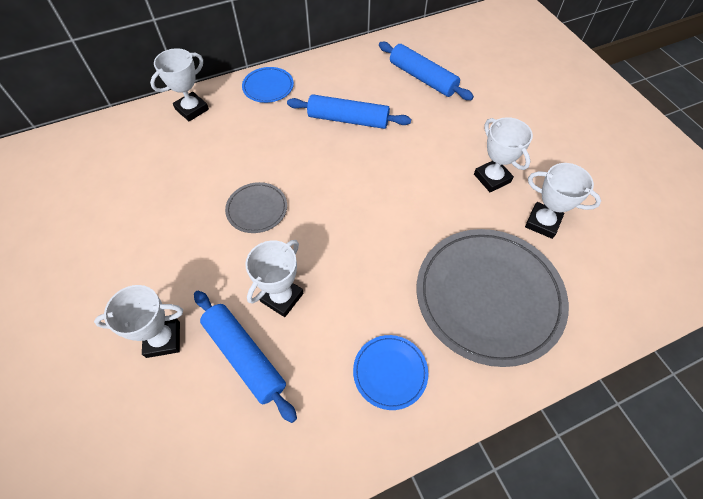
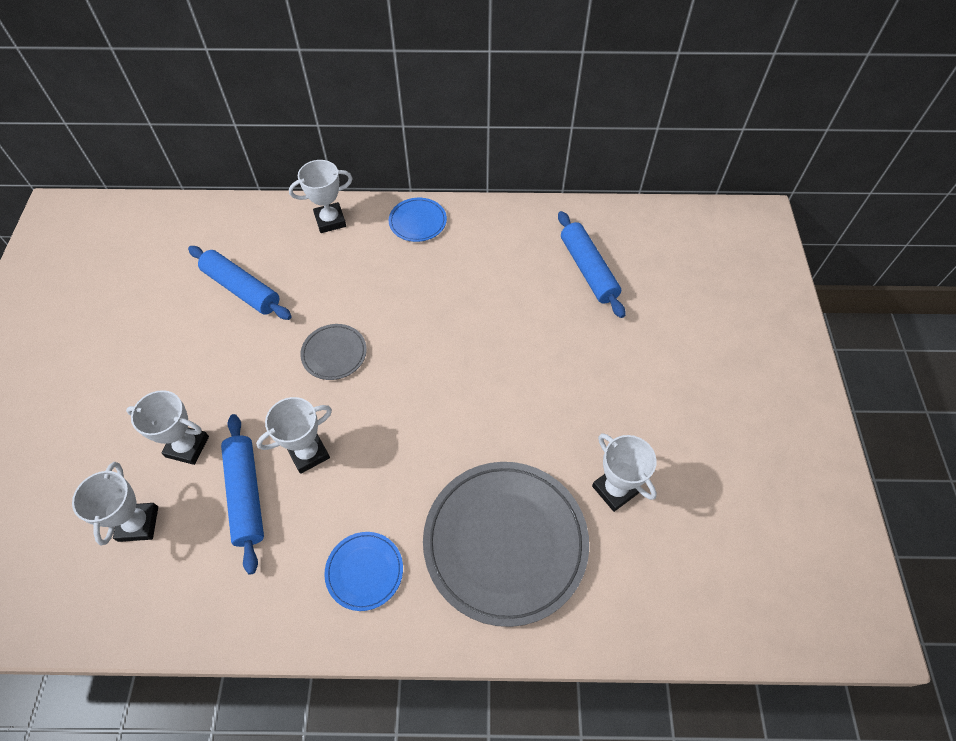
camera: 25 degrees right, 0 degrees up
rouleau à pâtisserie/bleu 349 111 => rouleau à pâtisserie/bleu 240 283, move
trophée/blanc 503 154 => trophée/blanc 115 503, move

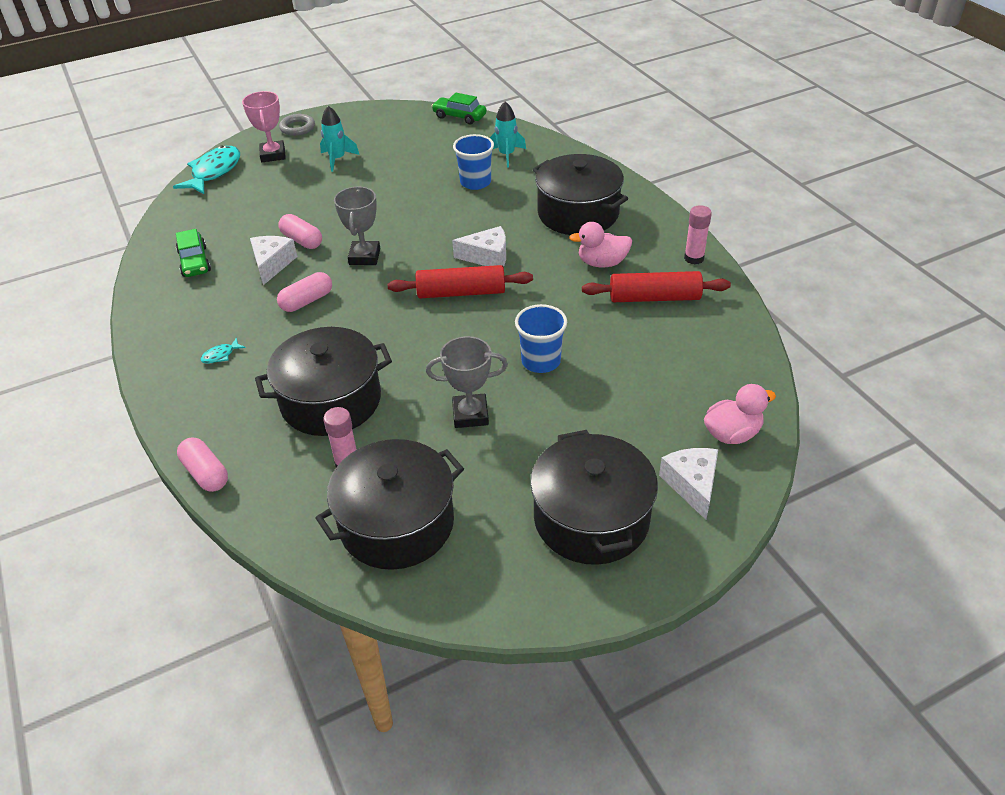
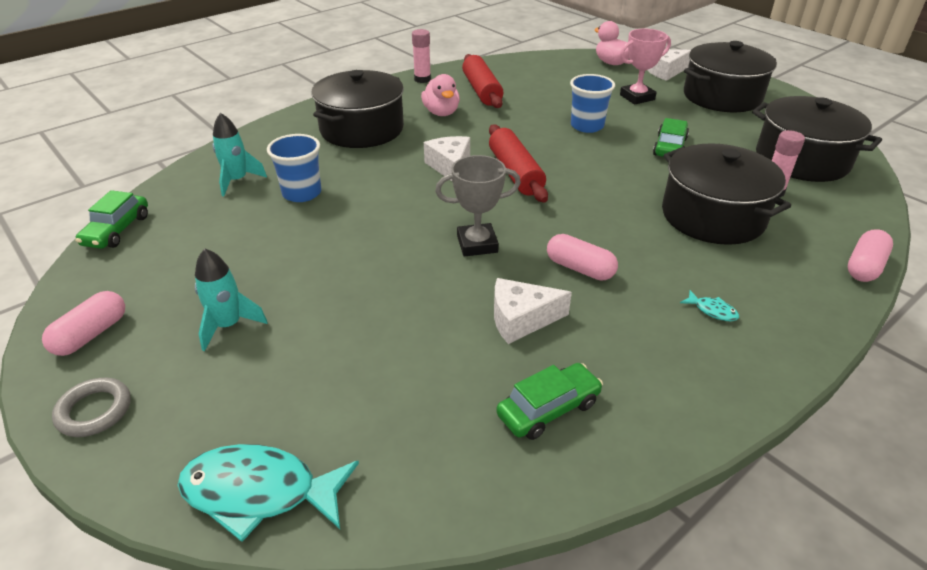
camera: 105 degrees left, 5 degrees down
trophée/rose 264 126 => trophée/rose 645 67, move
gélule/rose 300 231 => gélule/rose 83 323, move
trophée/gris 467 382 => voiture/vert 671 137

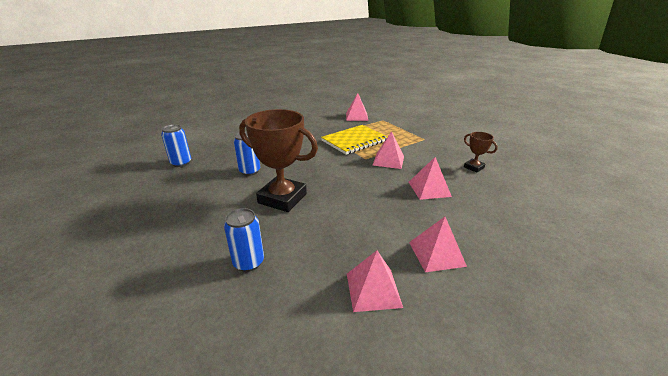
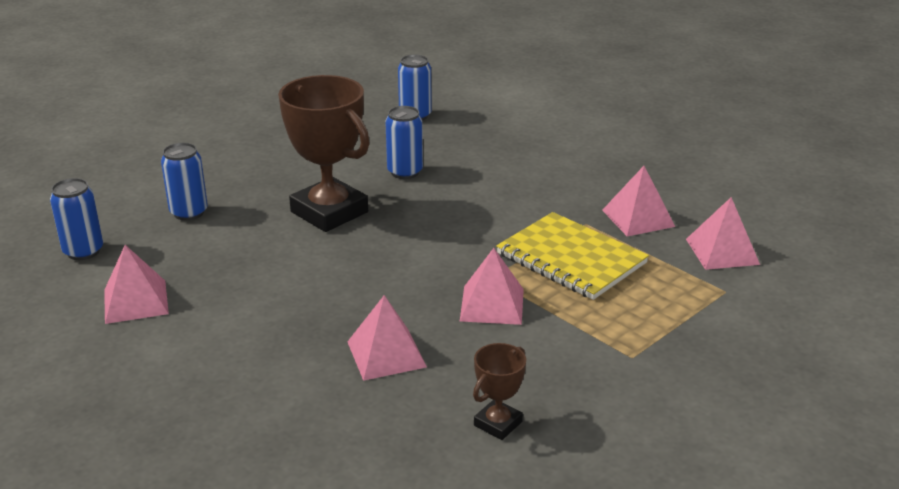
camera: 80 degrees right, 0 degrees up
nothing => canette/bleu 76 219
pyramide/rose 438 244 => pyramide/rose 638 201, move
trophée/marron 278 160 => trophée/marron 324 153, 60 degrees counterclockwise

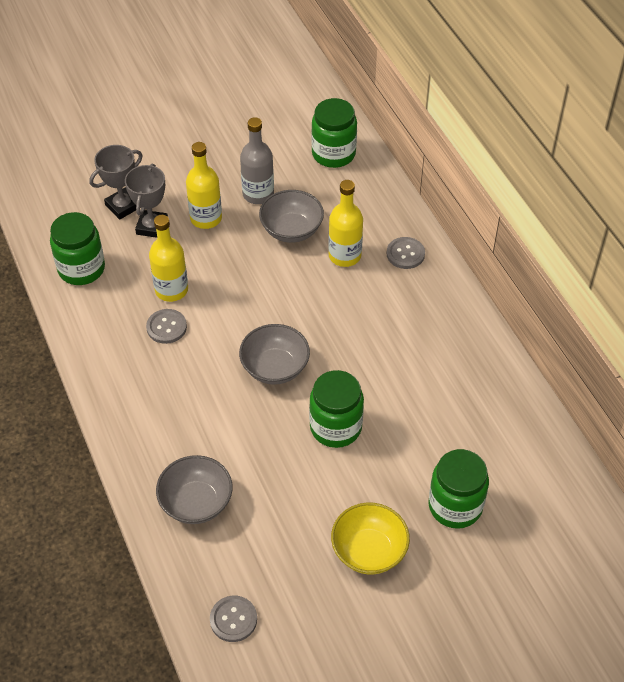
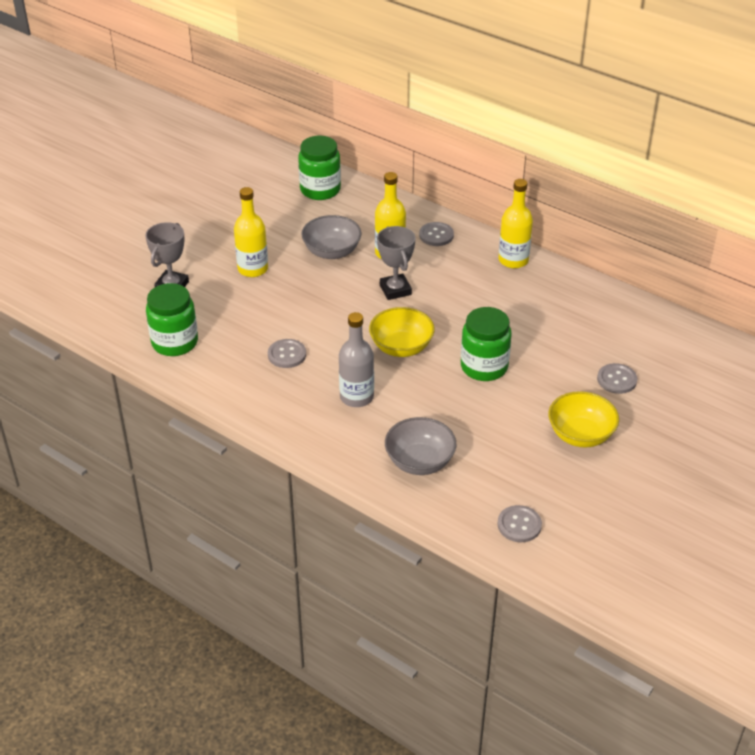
camera: 30 degrees left, 10 degrees down
trophée/gris 146 201 => trophée/gris 396 263, move
bouteille/jaune 168 258 => bouteille/jaune 516 223, move
bouteille/gris 257 160 => bouteille/gris 356 359, move
bocal/vert 459 489 => bouton/gris 617 378
bol/gris 274 354 => bol/jaune 402 332

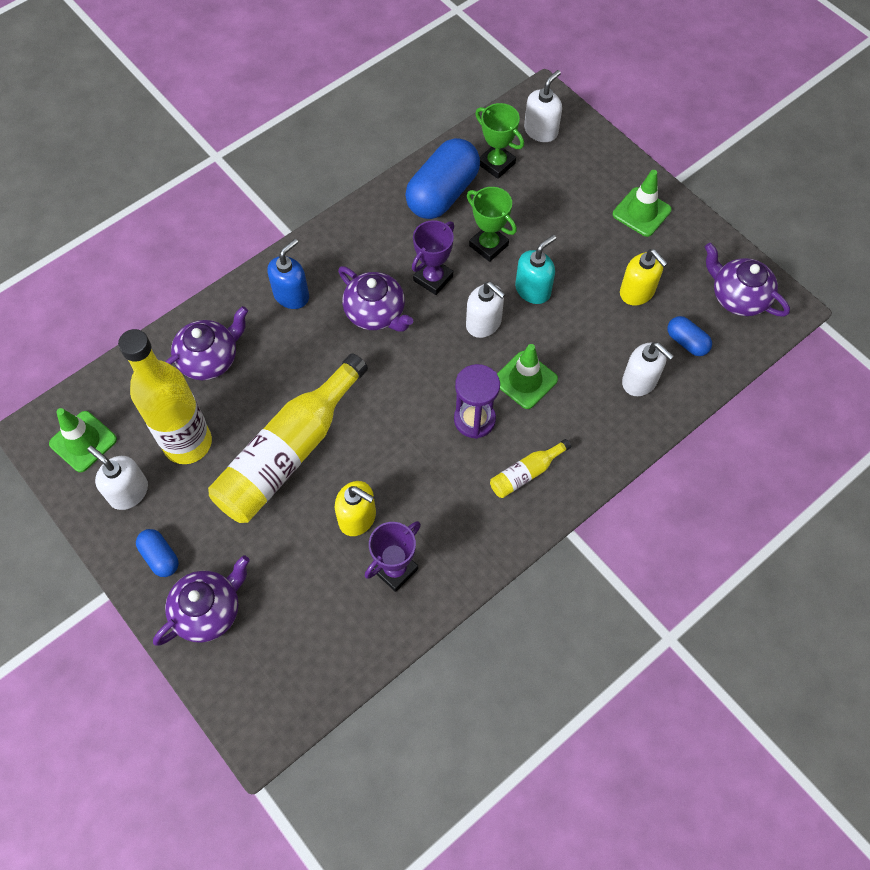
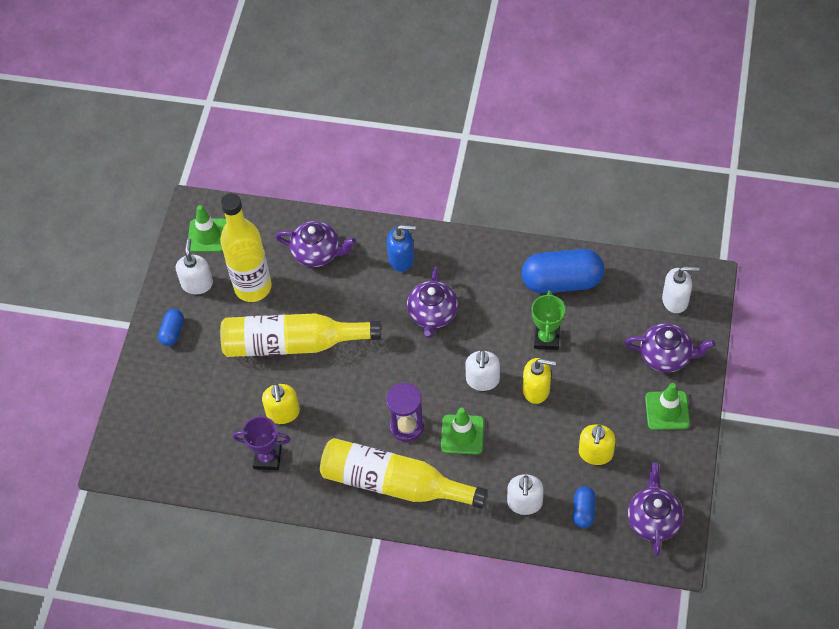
camera: 55 degrees right, 5 degrees down
trophée/violet 433 257 => nothing
trophée/vert 499 141 => nothing
théière/violet 201 600 => théière/violet 669 348, move
distributeur de savon/turquoise 535 269 => distributeur de savon/jaune 539 381
bouteille/jaune 530 468 => bouteille/jaune 404 473, x2.27

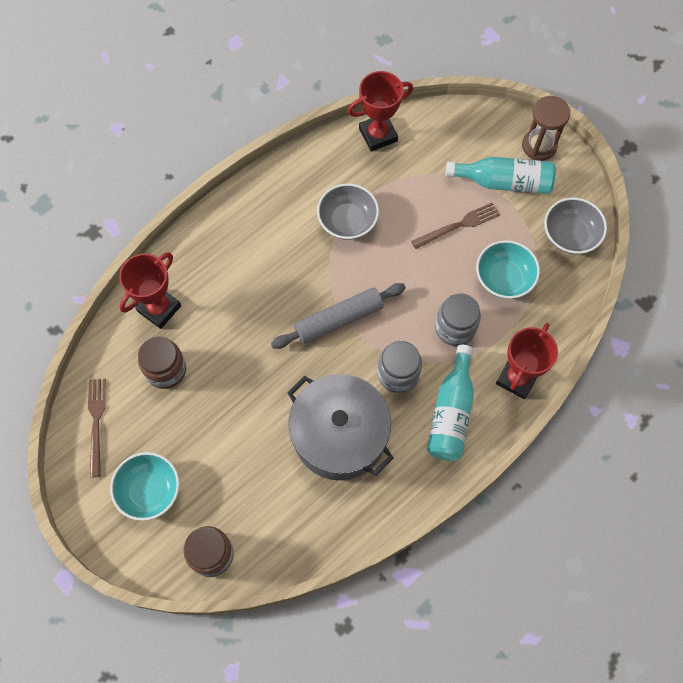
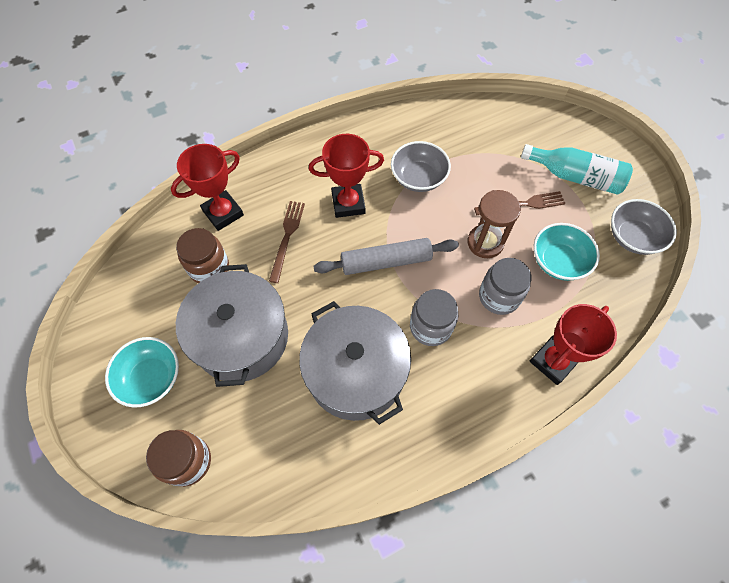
camera: 15 degrees right, 5 degrees down
bouteille/turquoise 450 403 => nothing
nothing => marmite/gris 232 325
fourchette/marron 97 428 => fourchette/marron 287 242, move
trophée/rouge 380 111 => trophée/rouge 346 176, move
sablier/marron 546 128 => sablier/marron 494 224, move

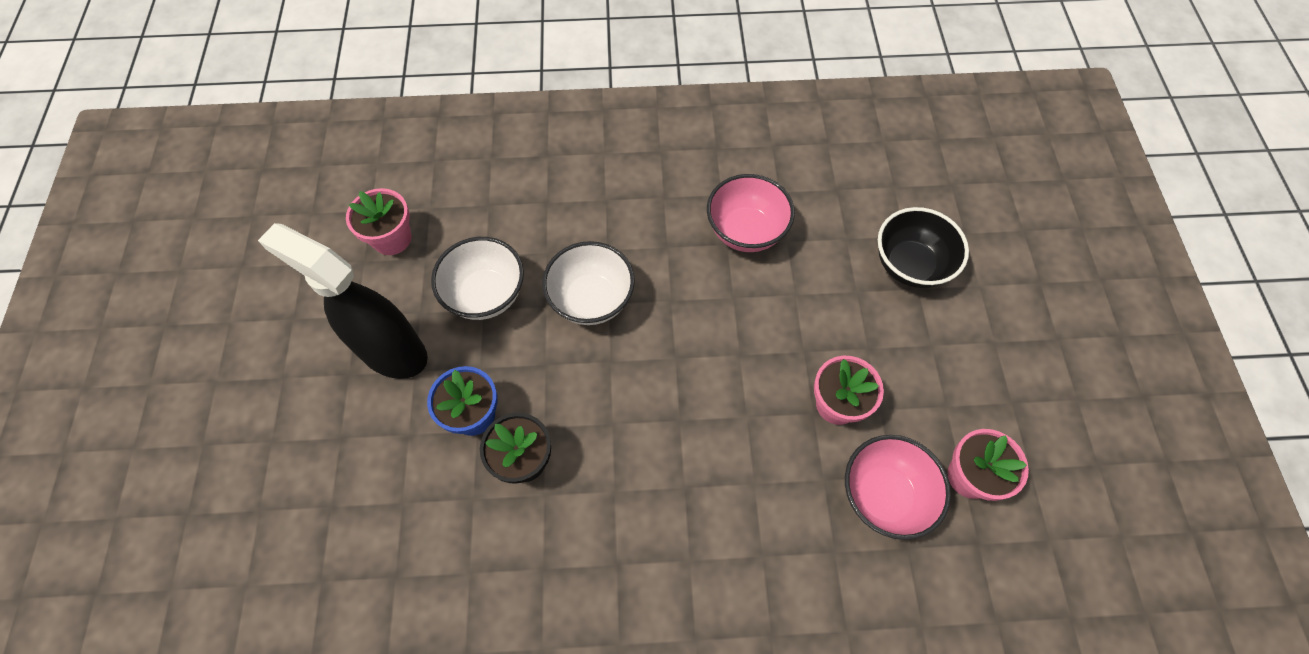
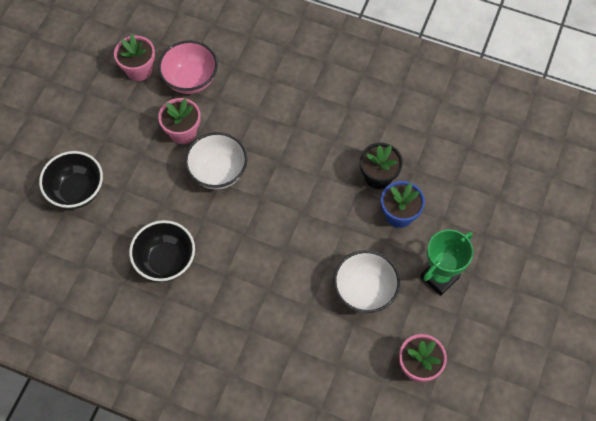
camera: 155 degrees left, 0 degrees up
bol/blanc 588 283 => bol/blanc 216 161, move
vaporisateur/noir 343 301 => trophée/vert 446 263
bol/rose 751 213 => bol/noir 162 251

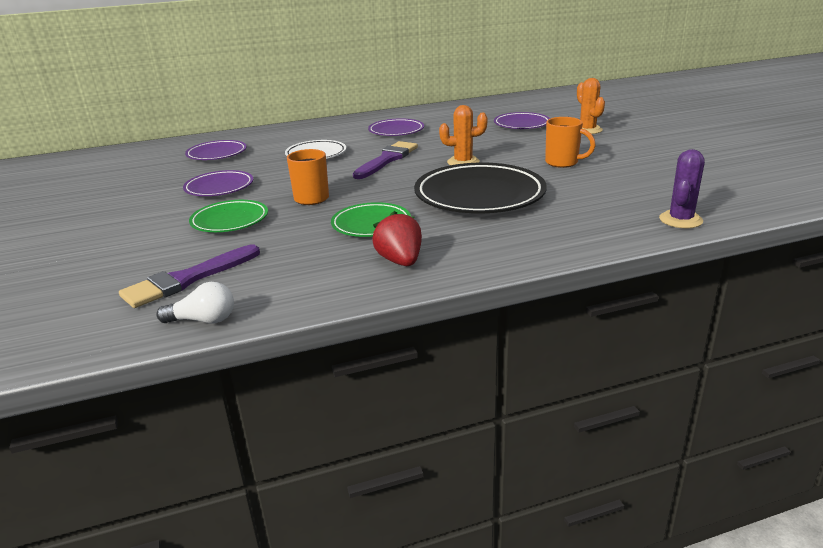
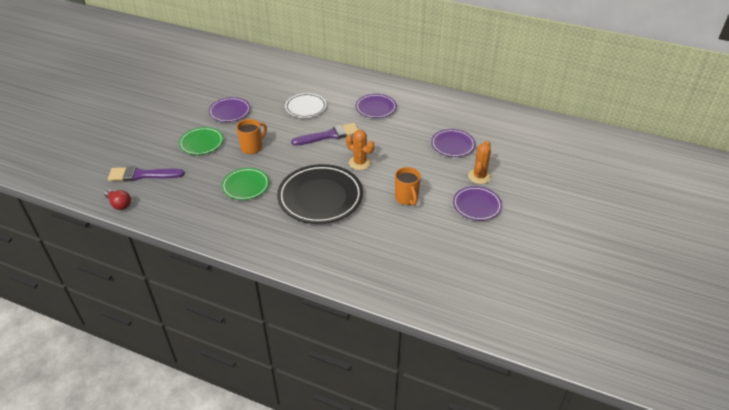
camera: 40 degrees right, 15 degrees up
fraise/rouge 397 238 => nothing
cactus/violet 682 188 => nothing
assiette/violet 216 150 => assiette/violet 477 203, move
ampoule/blanc 195 302 => ampoule/rouge 117 199

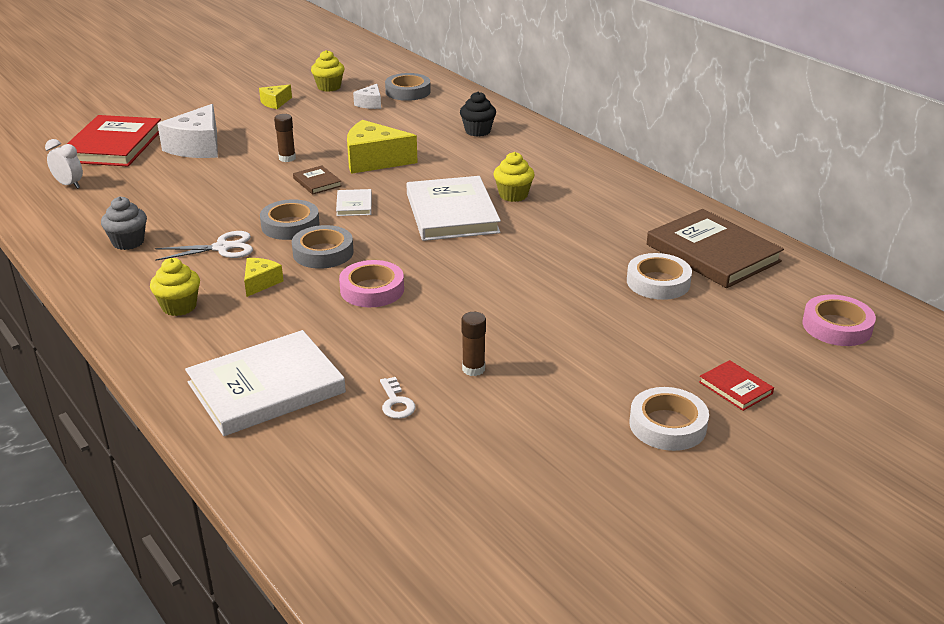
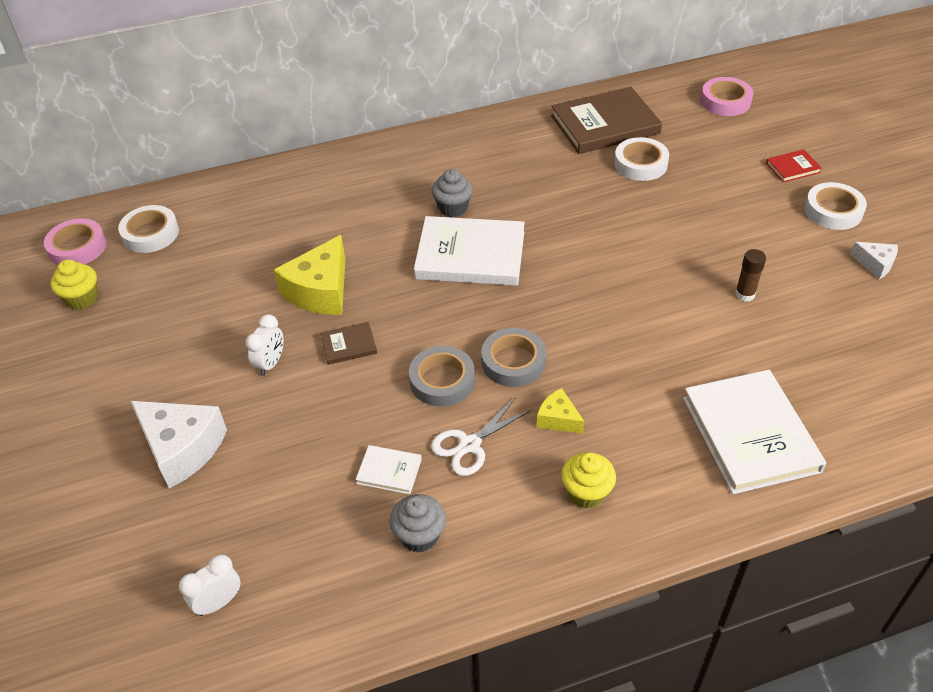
camera: 70 degrees left, 15 degrees up
livre/rouge 114 140 => nothing
fromage/jaune 275 97 => nothing
clé/blanc 398 398 => nothing
muffin/noir 478 114 => nothing
livre/blanc 354 202 => livre/blanc 389 469, move
ruban adhésif/rose 371 283 => ruban adhésif/rose 75 241, move
fromage/blanc 367 96 => fromage/blanc 874 260, move
bâton de colle/marron 285 138 => réveil/blanc 265 345
ruban adhésif/gris 408 87 => ruban adhésif/blanc 148 229
muffin/jaune 514 177 => muffin/gris 452 193
ciseaux/blanc 204 246 => ciseaux/blanc 481 436, 135 degrees counterclockwise

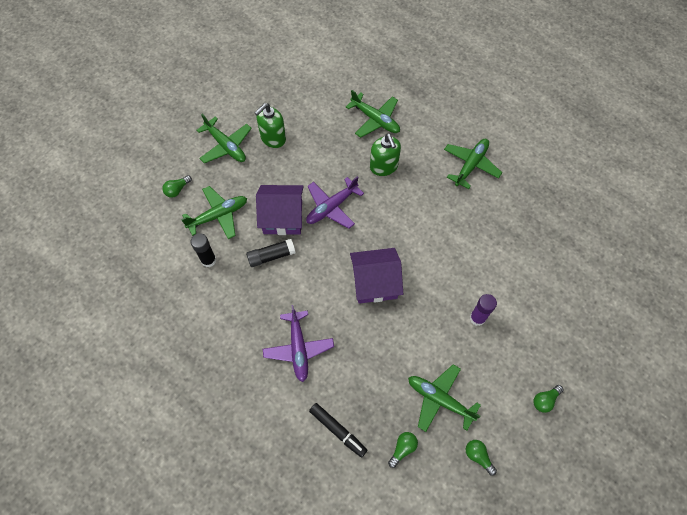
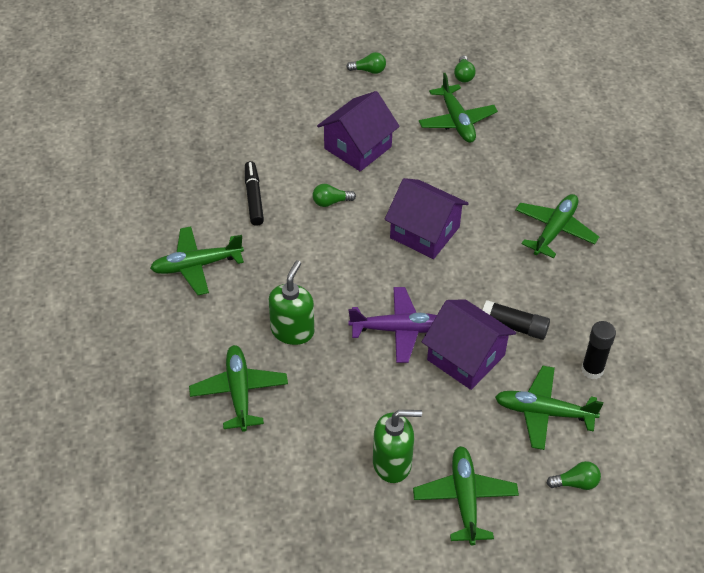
camera: 140 degrees left, 15 degrees down
feutre/noir 338 430 => feutre/noir 254 193, move
ampoule/vert 403 450 => ampoule/vert 334 195, move
bâton de colle/violet 483 310 => maison/violet 358 131
avion/violet 298 343 => avion/vert 557 226

